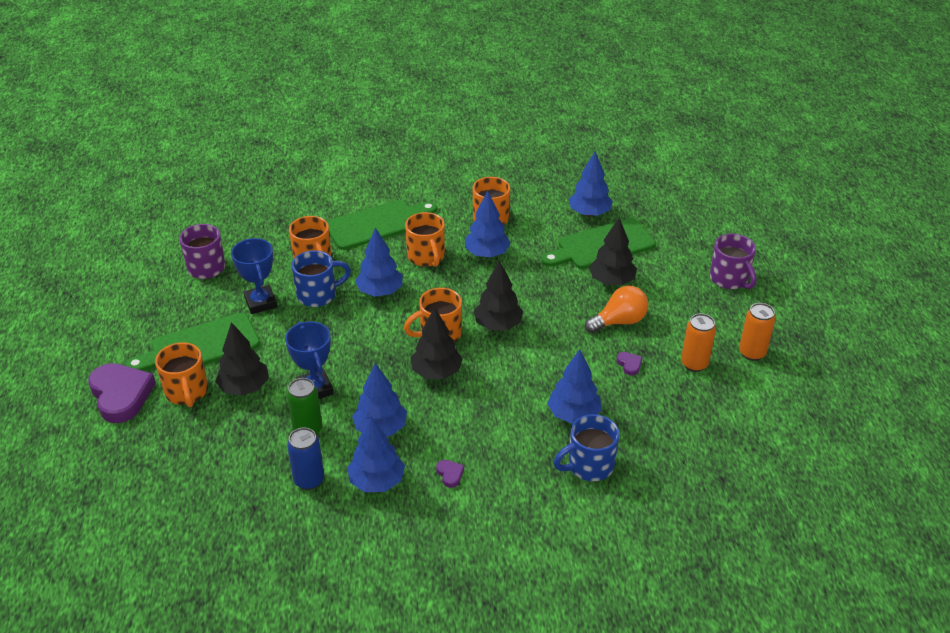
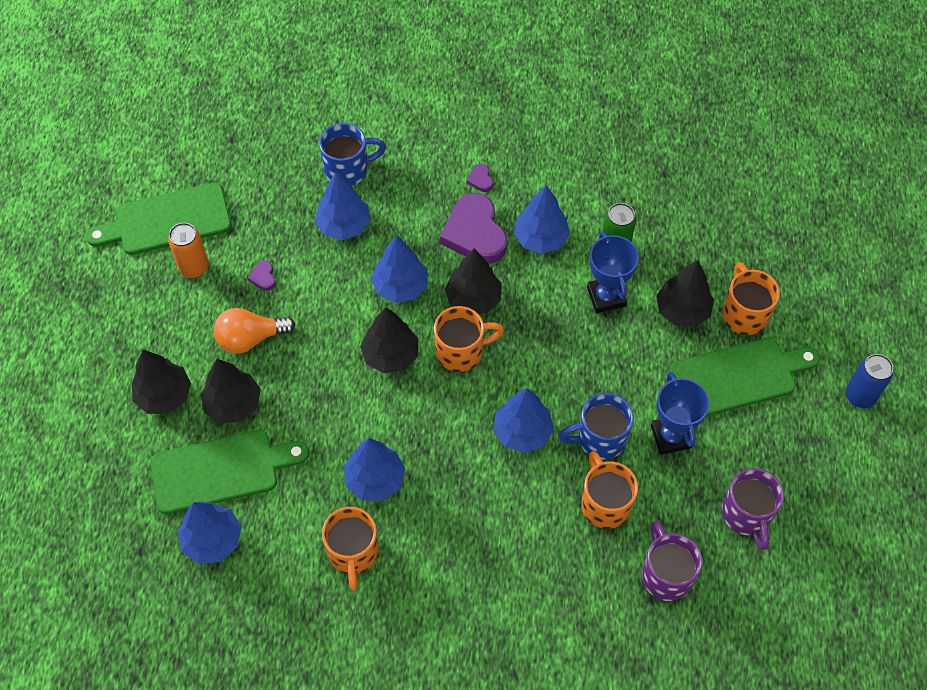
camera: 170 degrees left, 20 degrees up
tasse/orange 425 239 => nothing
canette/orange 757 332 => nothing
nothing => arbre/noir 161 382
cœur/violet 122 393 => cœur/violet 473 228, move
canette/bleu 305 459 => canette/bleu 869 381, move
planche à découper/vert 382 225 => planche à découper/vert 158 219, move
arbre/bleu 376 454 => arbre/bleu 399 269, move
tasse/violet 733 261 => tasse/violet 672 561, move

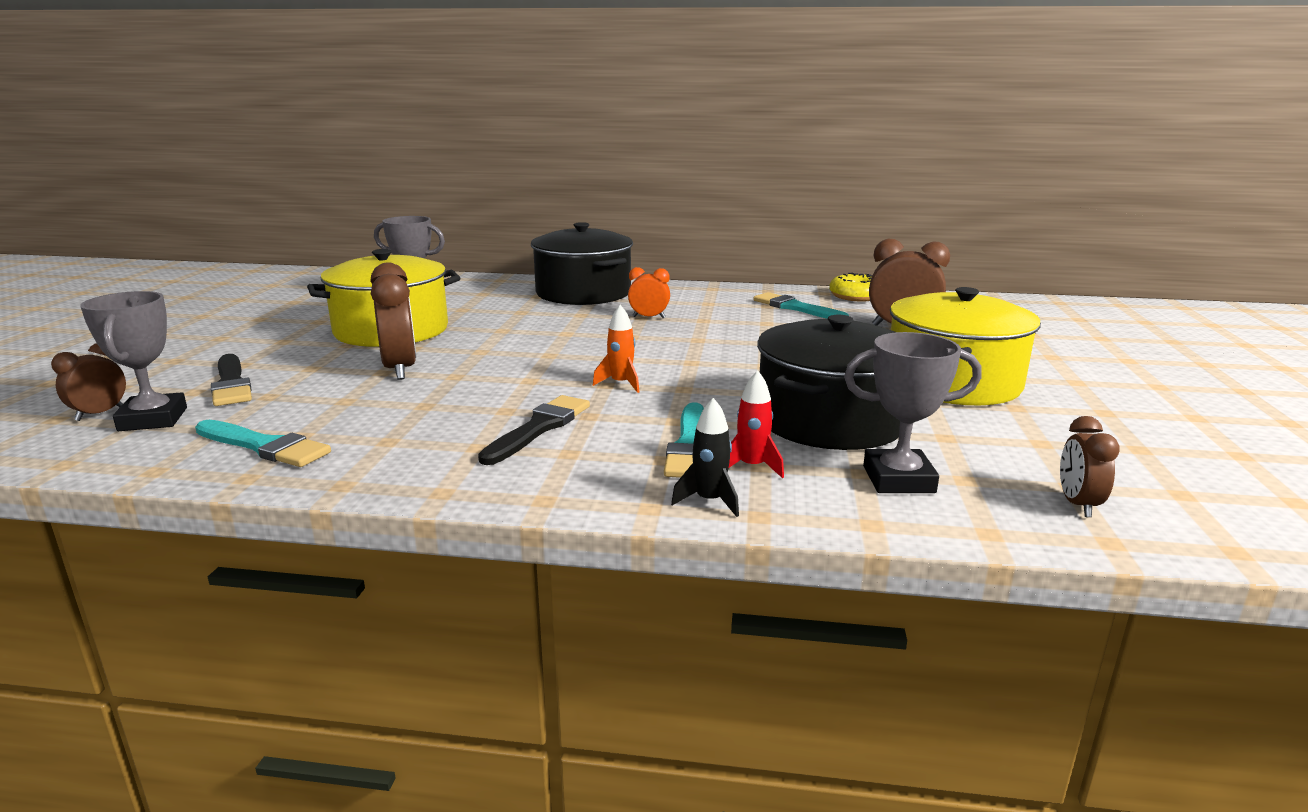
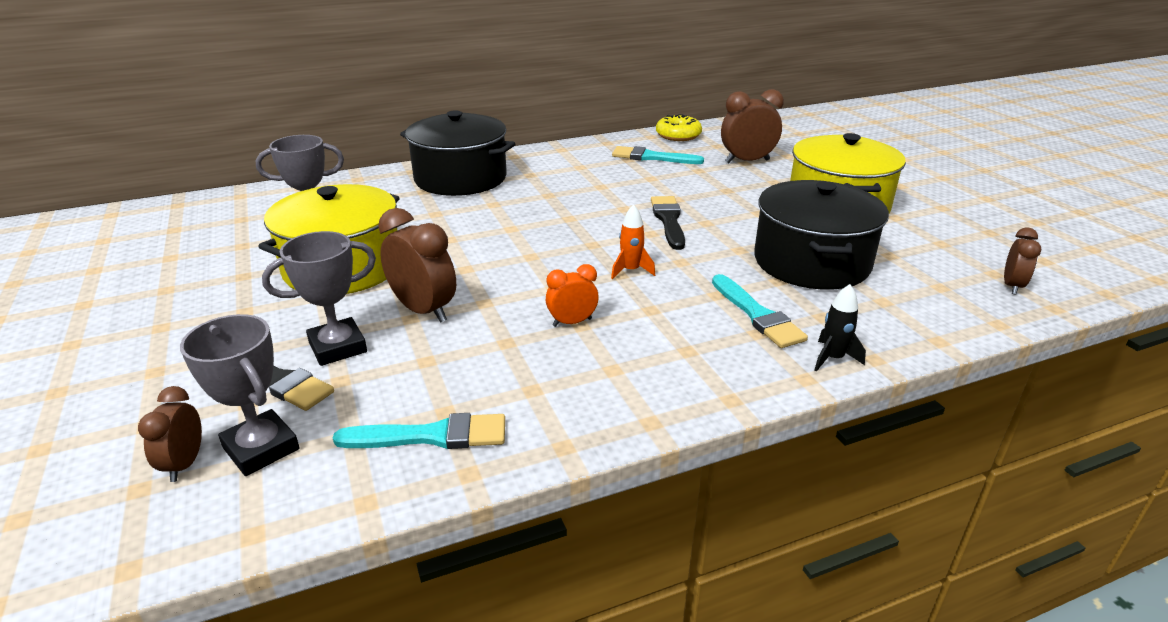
camera: 30 degrees left, 10 degrees up
fusée/rouge 756 424 => nothing
pinceau/noir 534 430 => pinceau/noir 668 223, move
réveil/orange 649 292 => réveil/orange 572 295, move
trophée/gris 913 412 => trophée/gris 319 298, move
réveil/marron 1090 466 => réveil/marron 1022 261, 135 degrees counterclockwise

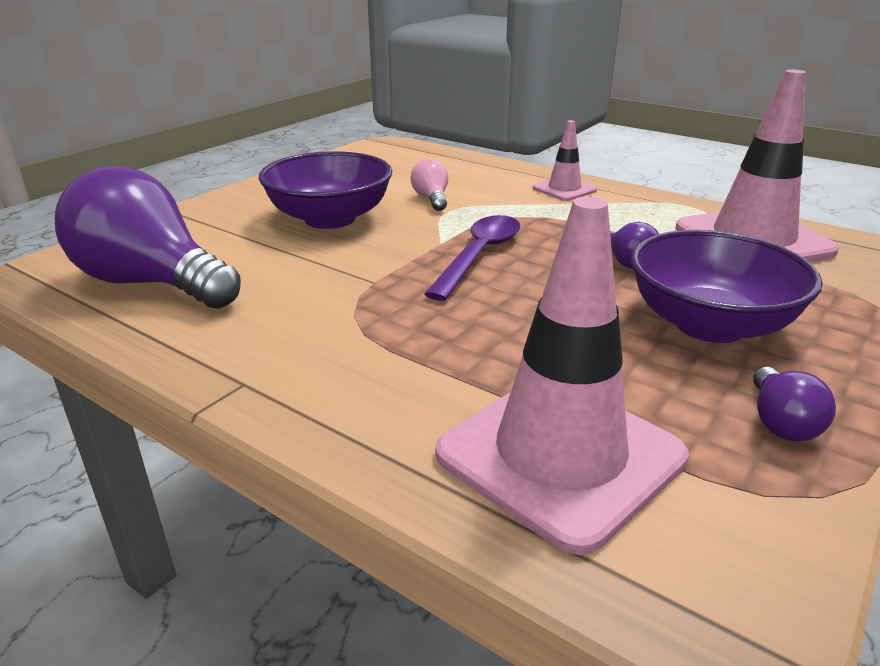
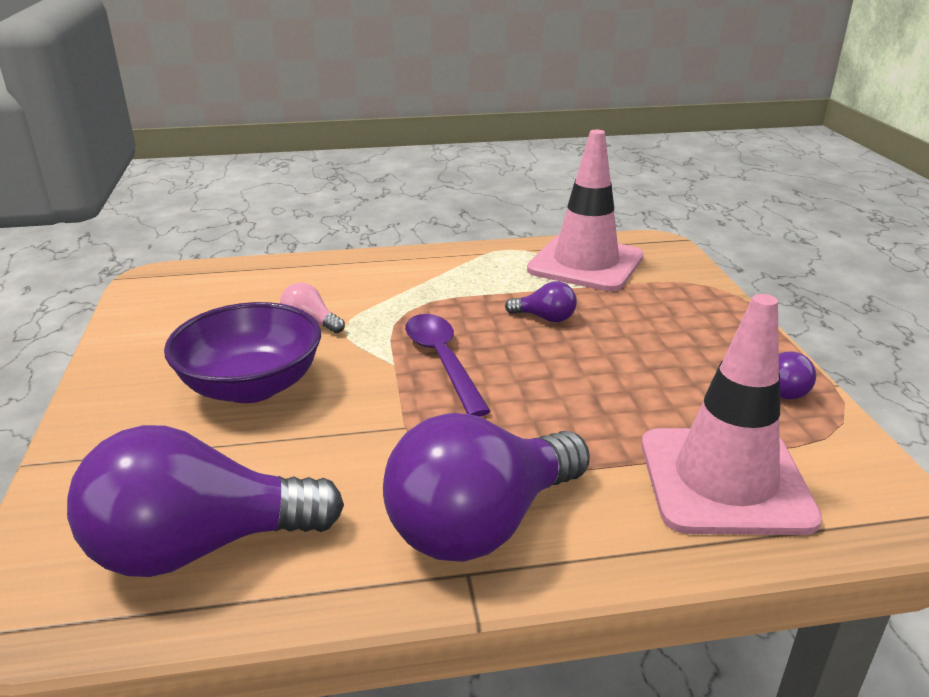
camera: 45 degrees left, 0 degrees up
cône de chantier/rose 565 160 => nothing
bol/violet 726 286 => nothing
nothing => ampoule/violet 486 487

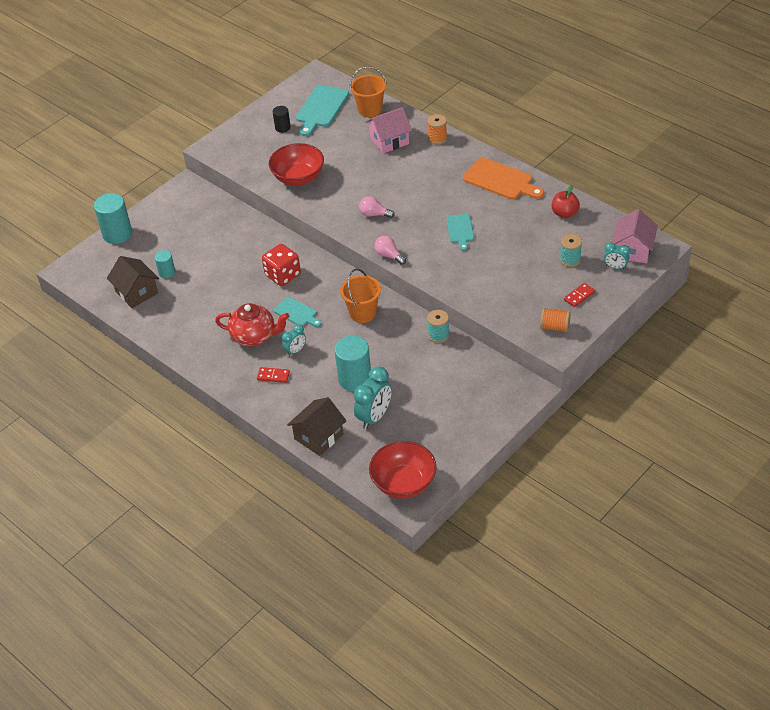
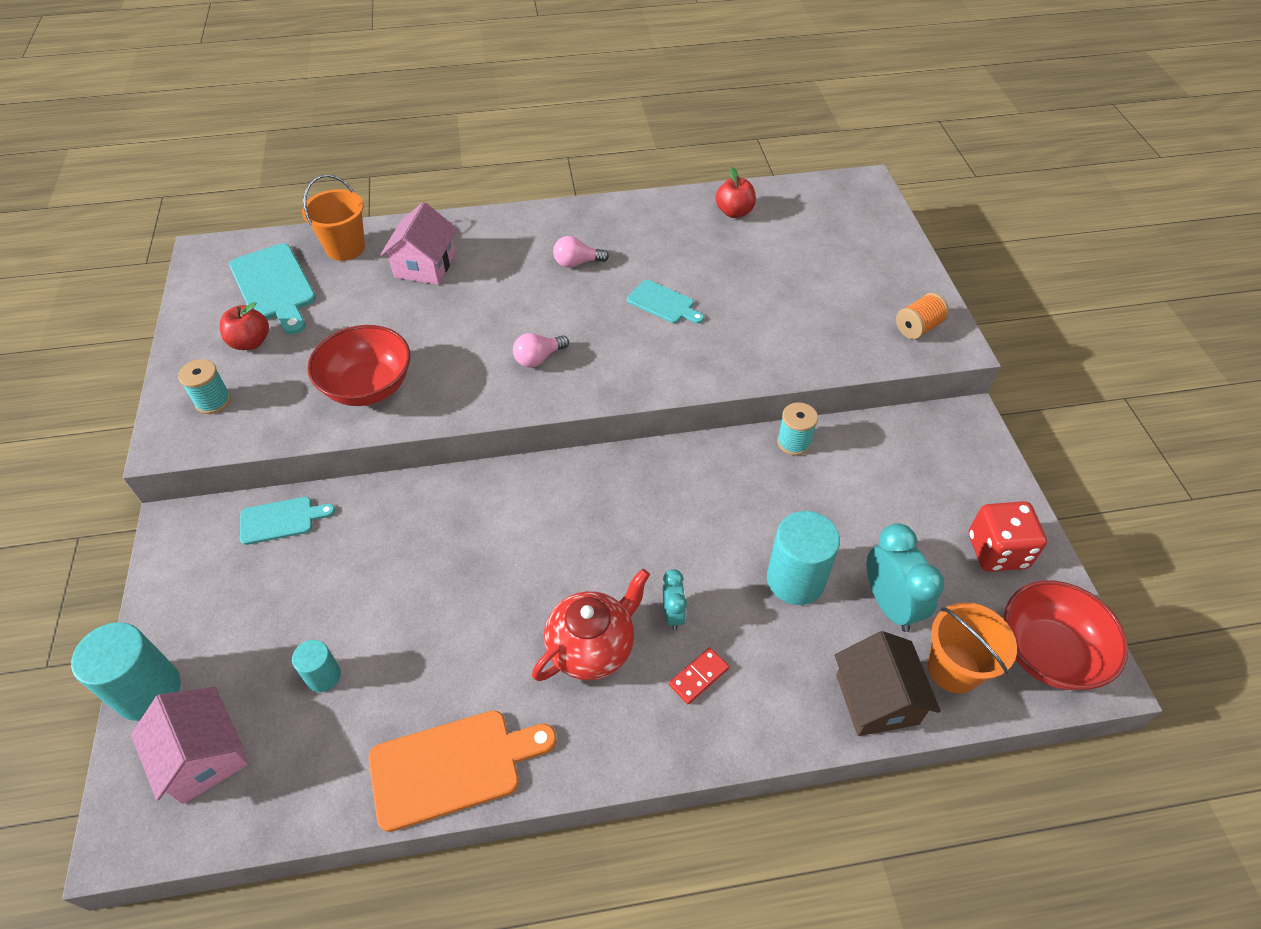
camera: 55 degrees left, 5 degrees up
maison/marron 133 282 => nothing
bobine/orange 437 129 => nothing
domino/rouge 579 295 => nothing
réveil/turquoise 617 256 => nothing
dé/rouge 281 265 => dé/rouge 1008 536, move
planche à découper/turquoise 297 312 => planche à découper/turquoise 287 521, move
seau/orange 360 296 => seau/orange 972 648, move
ampoule/rose 390 250 => ampoule/rose 581 252, move
planche à découper/orange 503 178 => planche à découper/orange 463 771, move
bobine/turquoise 571 250 => bobine/turquoise 204 386, move
maison/rose 635 236 => maison/rose 189 745, move
cylindre/noir 282 119 => pomme/rouge 244 326

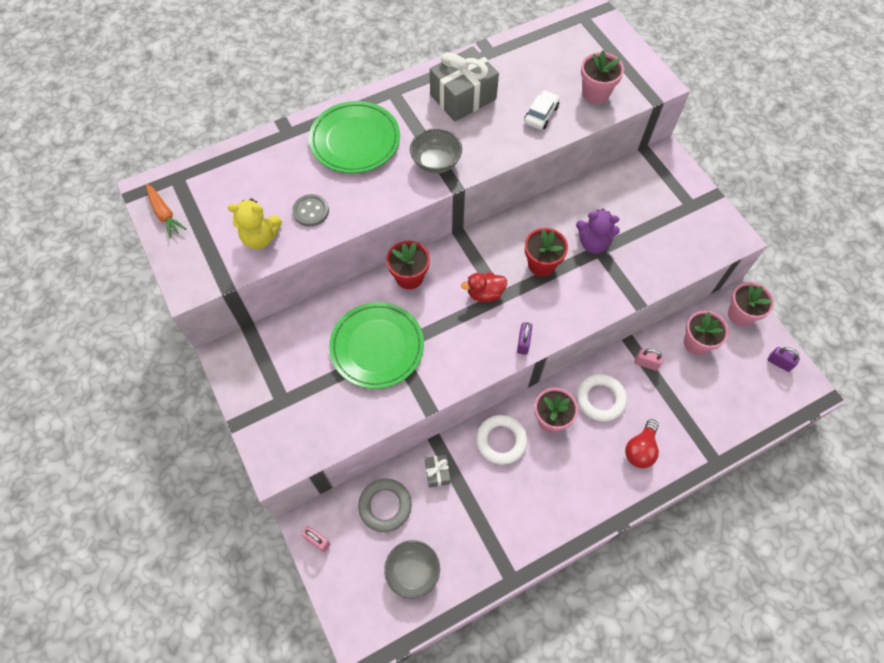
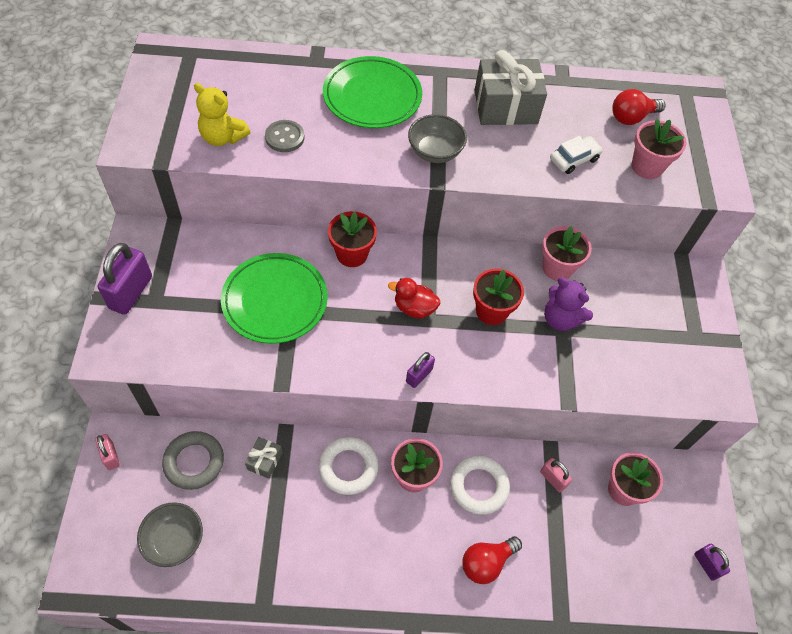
camera: 25 degrees right, 5 degrees down
carotte/orange 166 211 => nothing
nothing => cadenas/violet 125 279
nothing => ampoule/rouge 639 107
pot de fleurs/rose 751 304 => pot de fleurs/rose 567 253, move

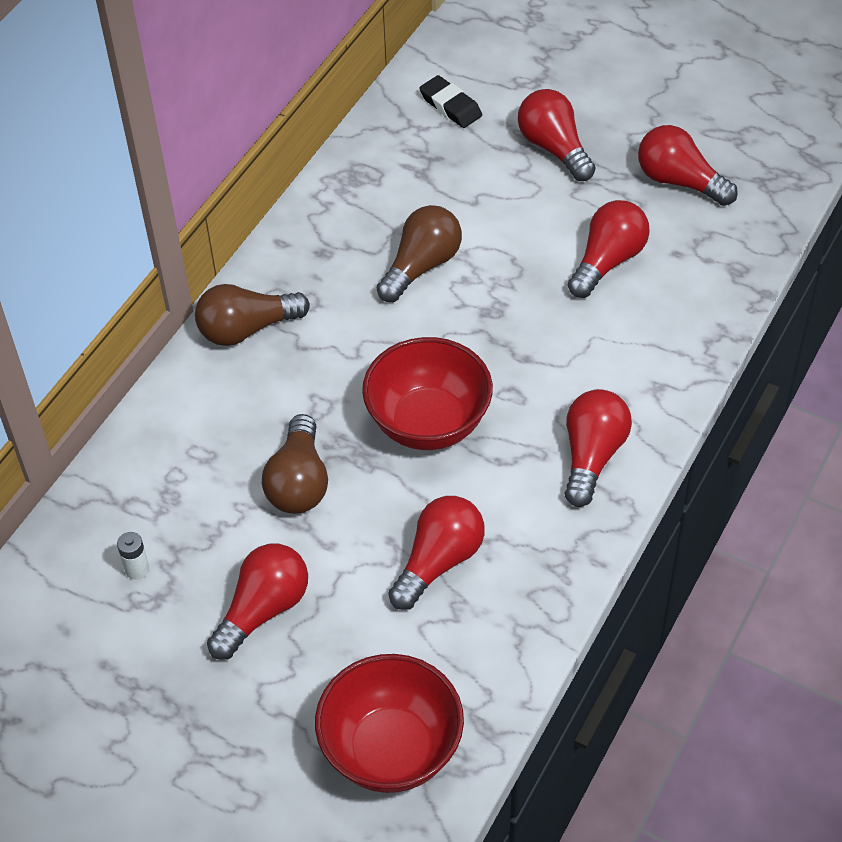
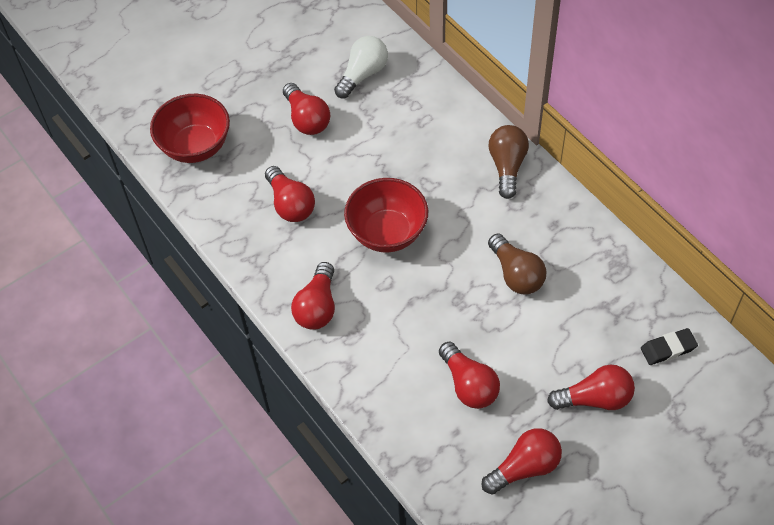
camera: 115 degrees right, 5 degrees up
ampoule/marron 295 464 => nothing
pile/blanc 133 556 => ampoule/blanc 361 67
ampoule/rouge 598 448 => ampoule/rouge 313 296, 60 degrees clockwise

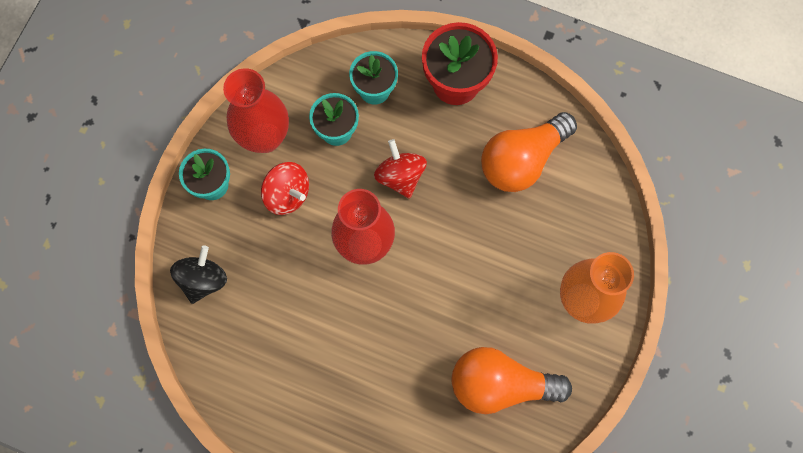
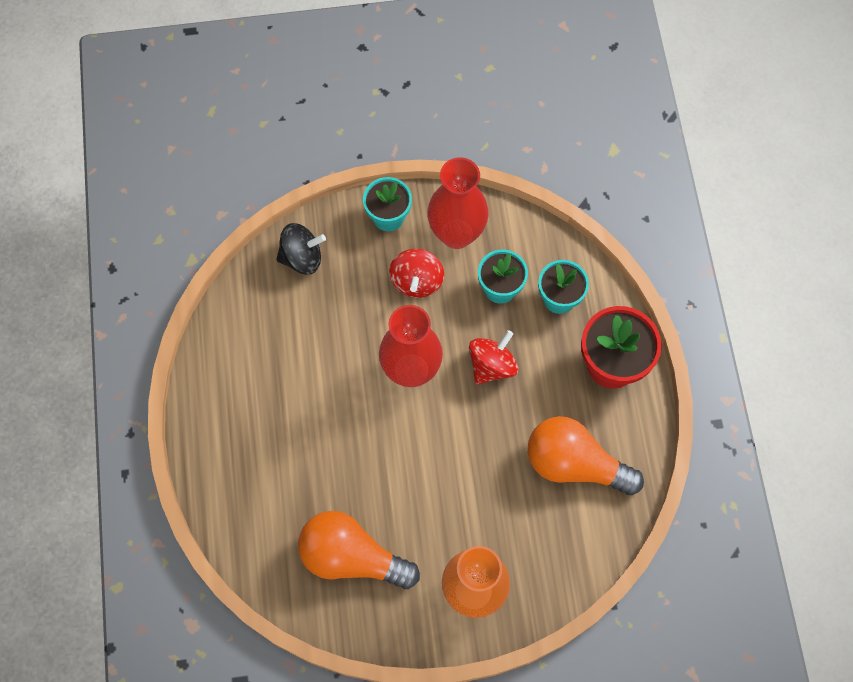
camera: 60 degrees right, 5 degrees down
ampoule/orange 512 380 => ampoule/orange 359 550, 45 degrees counterclockwise

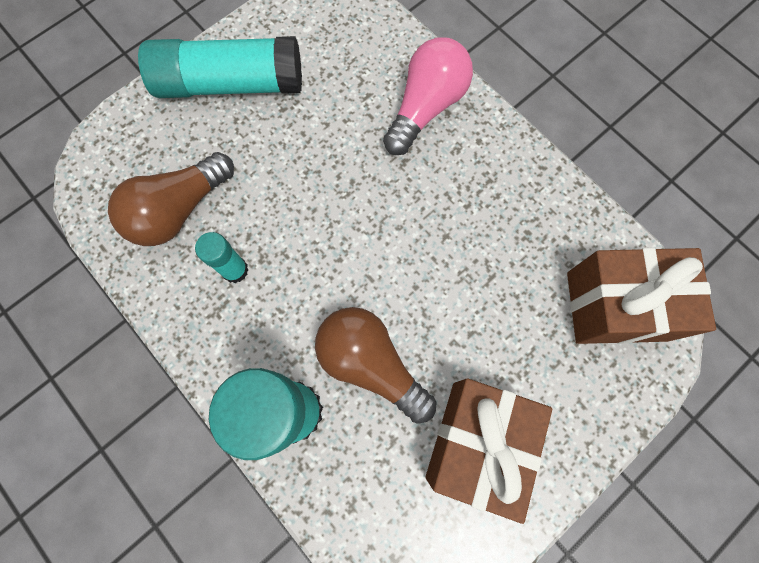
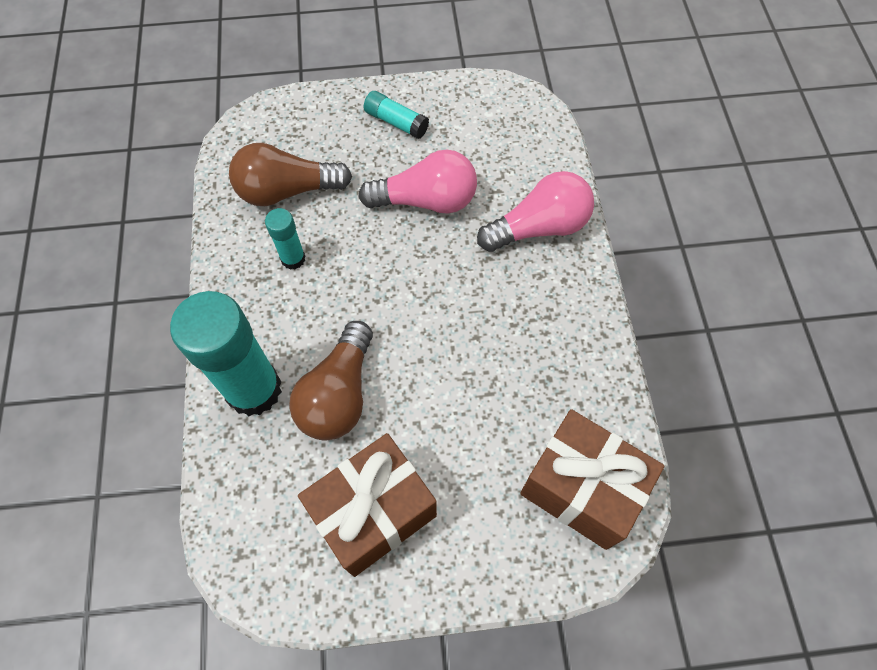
camera: 35 degrees right, 10 degrees down
nothing => ampoule/rose 417 181
ampoule/marron 376 365 => ampoule/marron 331 381, 150 degrees counterclockwise
bâton de colle/turquoise 220 67 => bâton de colle/turquoise 396 115, x0.48

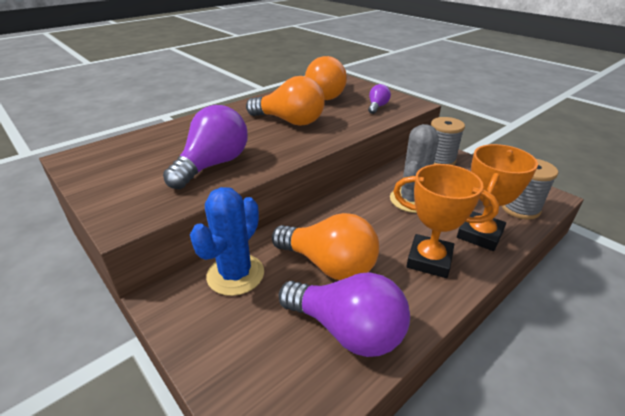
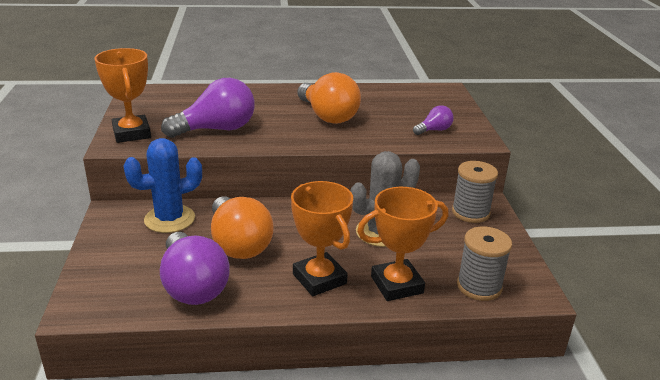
camera: 35 degrees right, 5 degrees down
ampoule/orange 326 78 => nothing
nothing => trophée/orange 123 95

